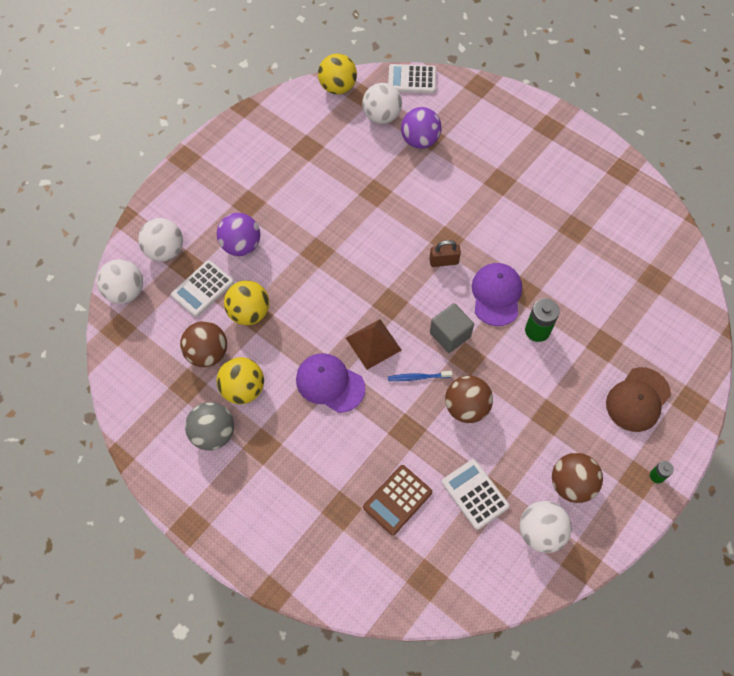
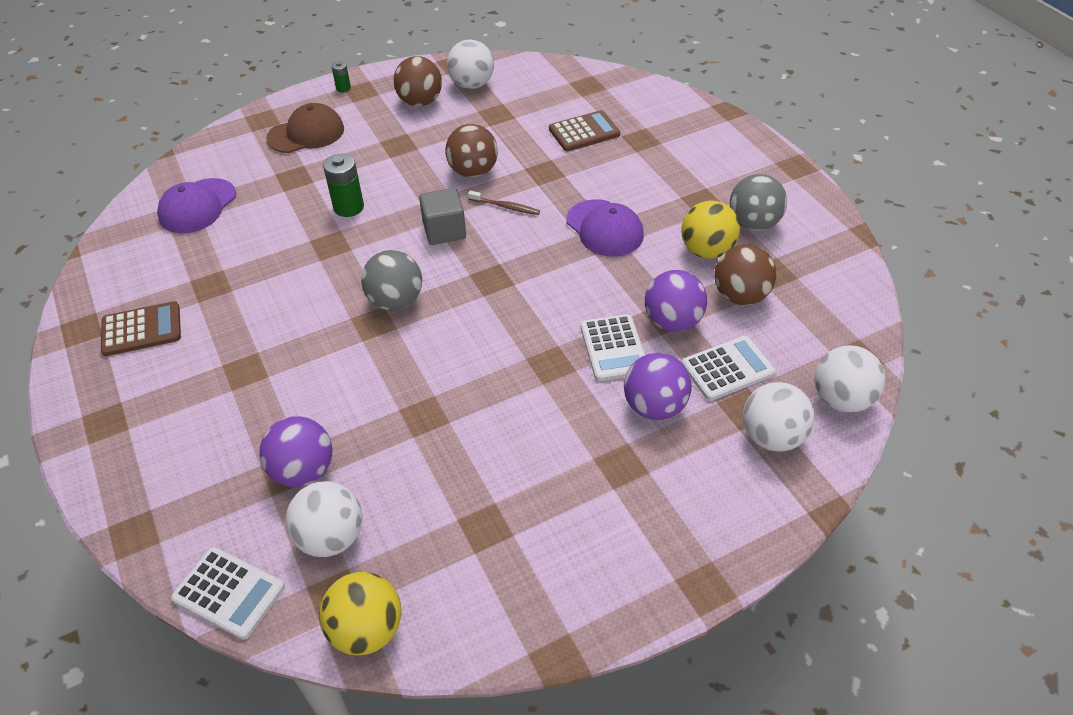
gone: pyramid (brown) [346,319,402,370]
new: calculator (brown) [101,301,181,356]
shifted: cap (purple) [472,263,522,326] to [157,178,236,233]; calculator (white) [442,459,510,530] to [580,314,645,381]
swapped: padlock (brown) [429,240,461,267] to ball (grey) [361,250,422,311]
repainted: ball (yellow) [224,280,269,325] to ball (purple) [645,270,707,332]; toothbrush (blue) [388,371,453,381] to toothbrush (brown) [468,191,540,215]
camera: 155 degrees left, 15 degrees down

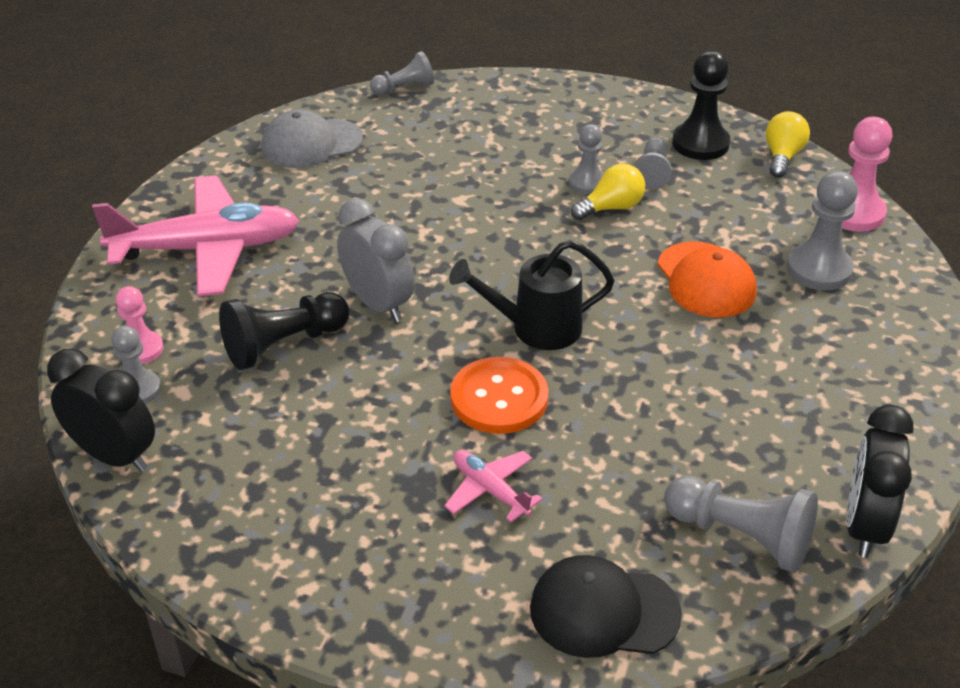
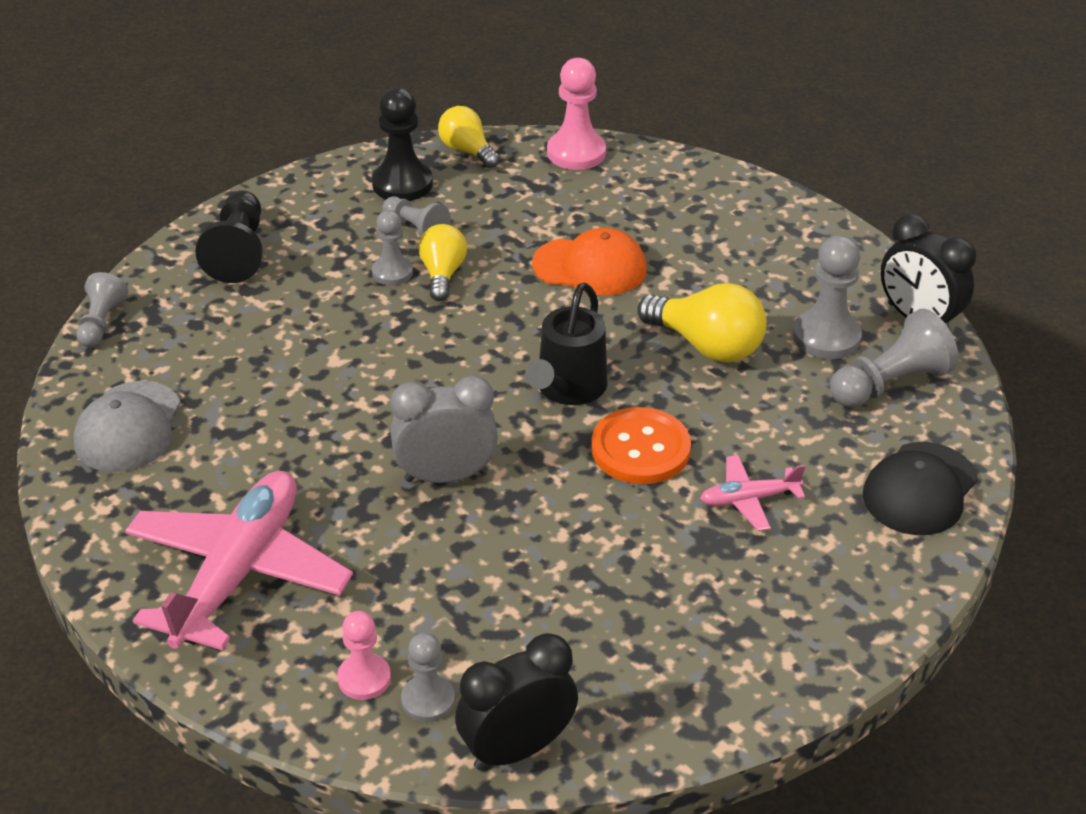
new: light bulb (yellow) [637,283,767,363]
shifted: pawn (grey) [787,171,858,290] to [793,235,862,359]; pawn (black) [219,292,349,370] to [195,190,263,283]
camera: 60 degrees left, 0 degrees up

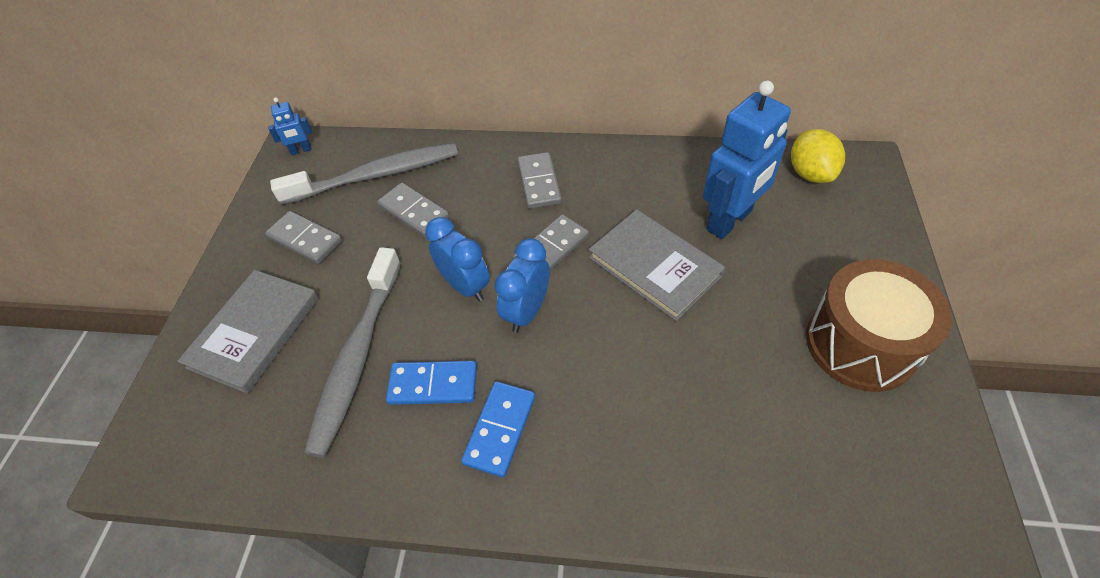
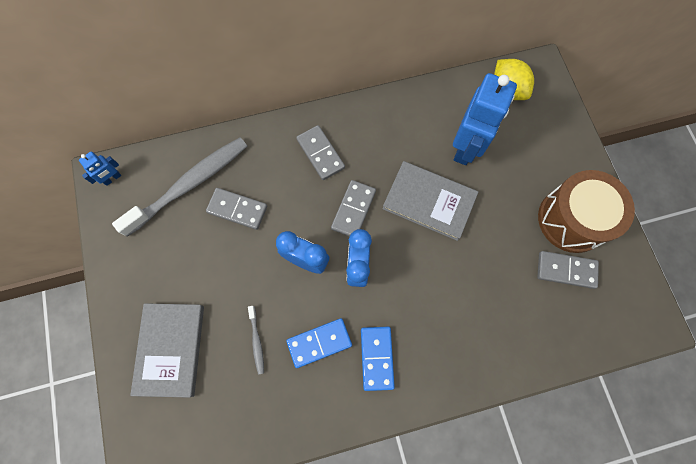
shifted: domino (grey) [265,211,342,264] to [537,251,599,289]
scaled: toothbrush (grey) [304,247,401,458] = [248,306,264,375] x0.41
camera: 25 degrees left, 20 degrees up

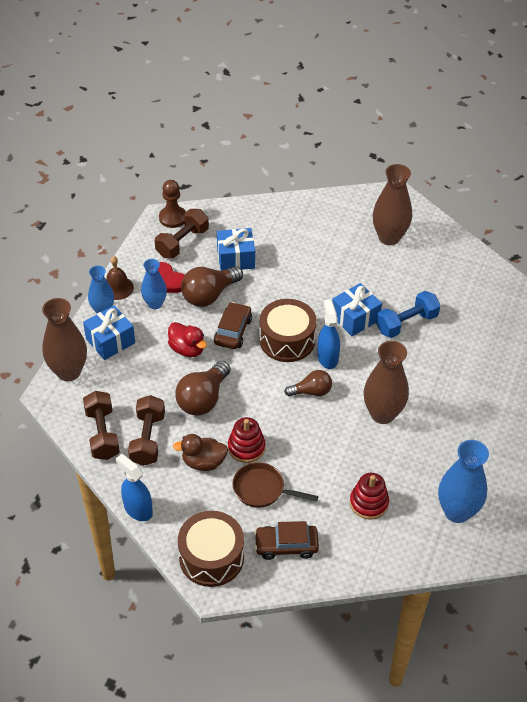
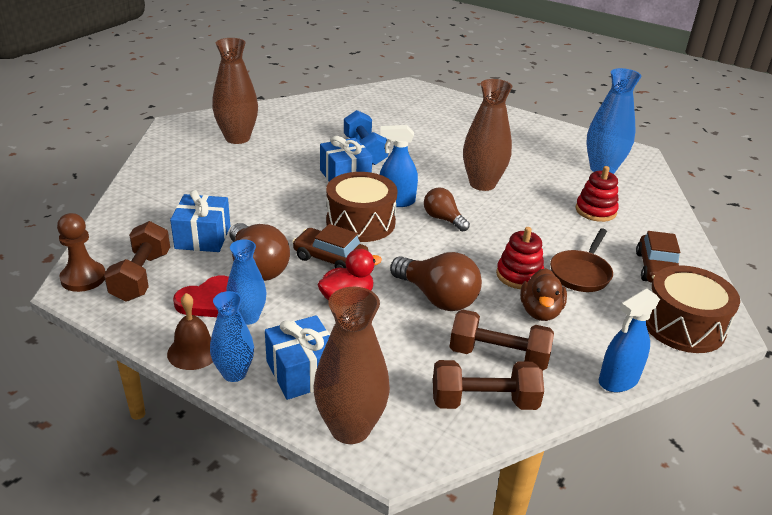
rotated: dumbbell (brown) [155,209,209,258] = [104,221,170,302] 45 degrees clockwise; light bulb (brown) [284,370,332,396] = [424,188,470,232] 45 degrees counterclockwise
camera: 80 degrees left, 15 degrees down

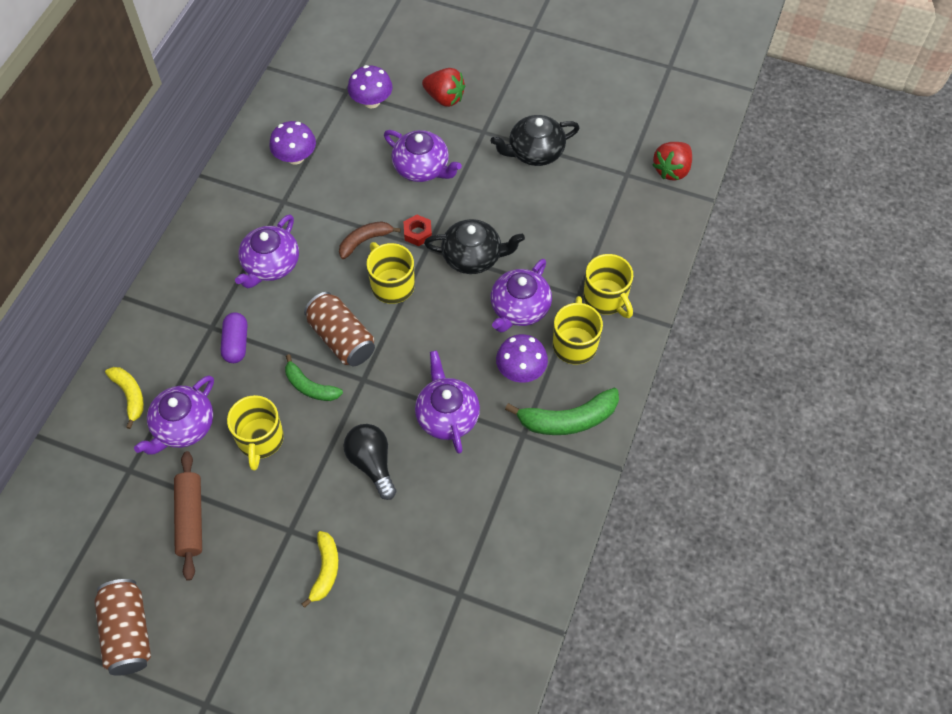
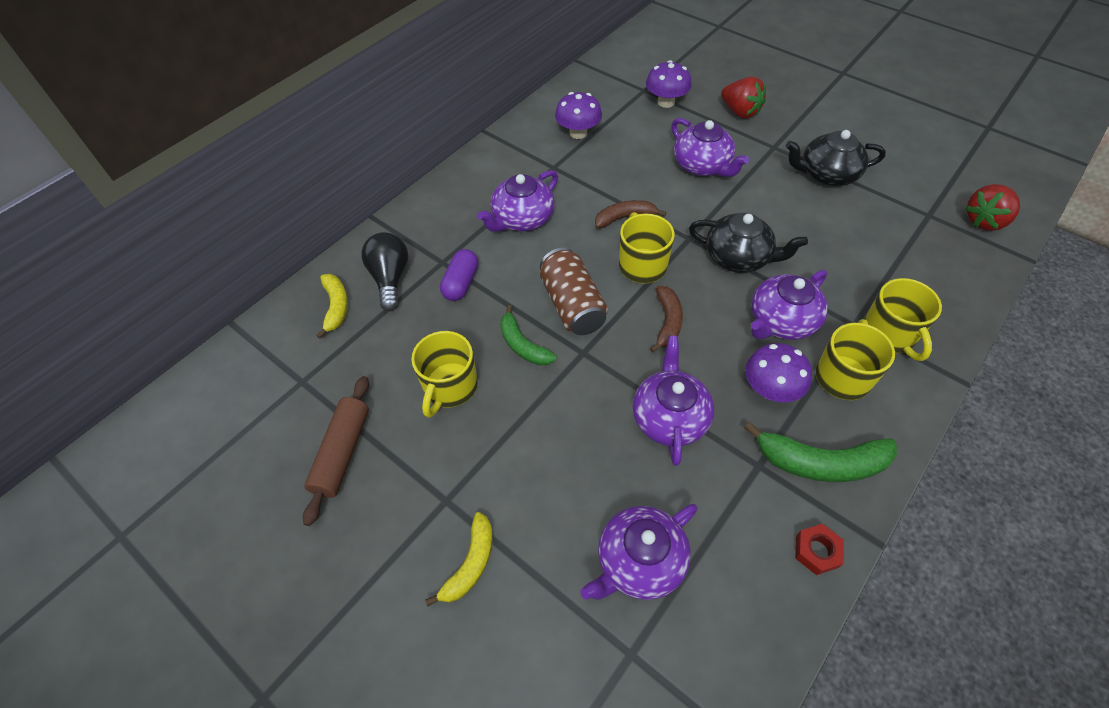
gone: can (brown) [94,579,151,676]
new: banana (brown) [650,286,683,353]
shifted: nut (red) [404,214,432,246] to [795,524,844,575]; teapot (purple) [134,375,214,455] to [580,504,698,600]; light bulb (black) [343,424,396,500] to [361,232,409,311]
camera: 20 degrees right, 5 degrees down

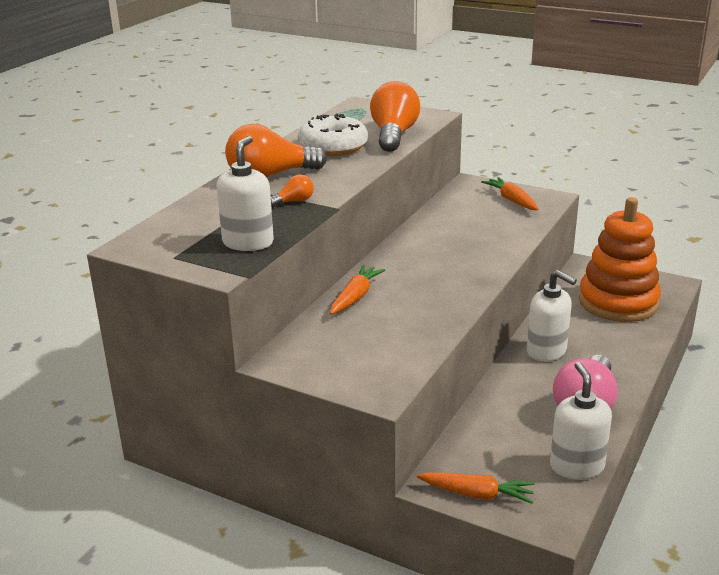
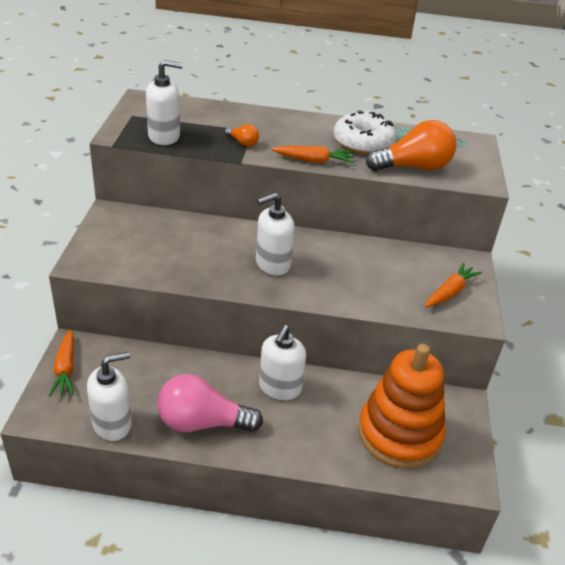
gone: light bulb (orange) [225,124,327,178]
new: soap dispenser (white) [256,193,295,276]
shifted: carrot (orange) [330,265,385,314] to [271,146,354,163]
camera: 65 degrees right, 10 degrees up

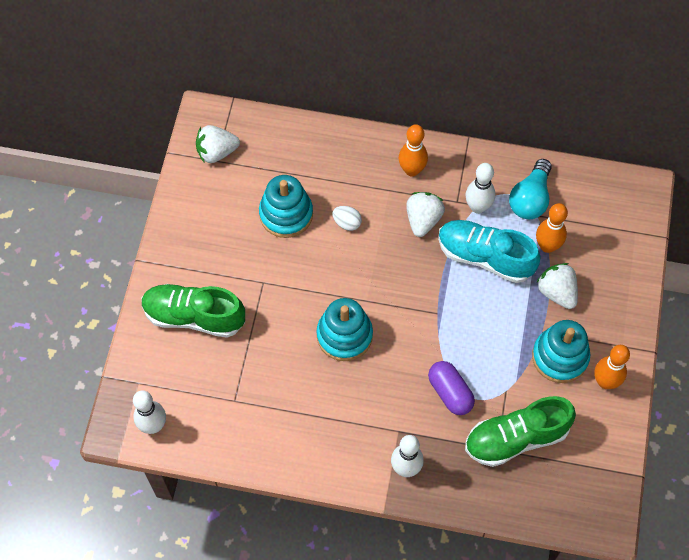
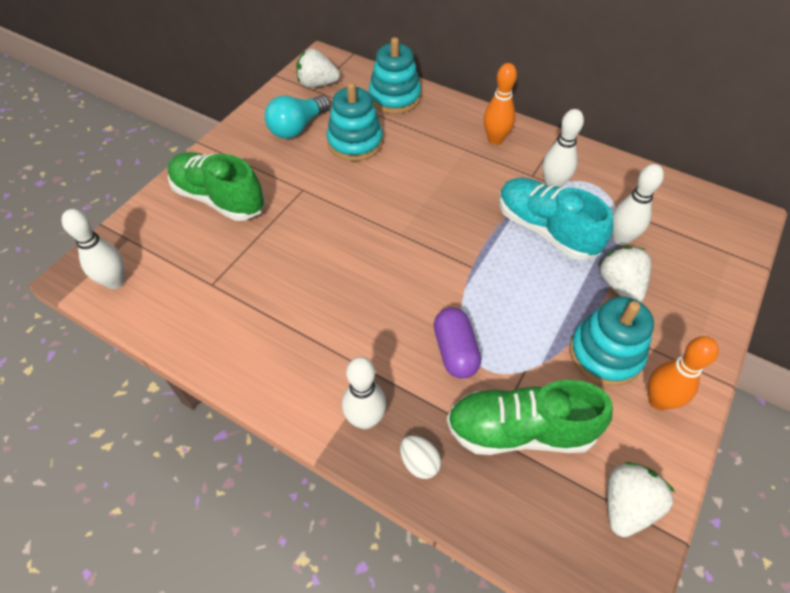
shifted: light bulb (turquoise) [509,159,552,219] to [265,95,330,139]; strawberry (white) [406,192,445,237] to [607,462,675,537]; egg (white) [332,206,362,231] to [400,435,441,479]; stacking toy (turquoise) [316,298,373,361] to [369,37,421,114]
repainted: bowling pin (orange) [536,203,568,253] to bowling pin (white) [612,164,664,245]
camera: 20 degrees right, 10 degrees down

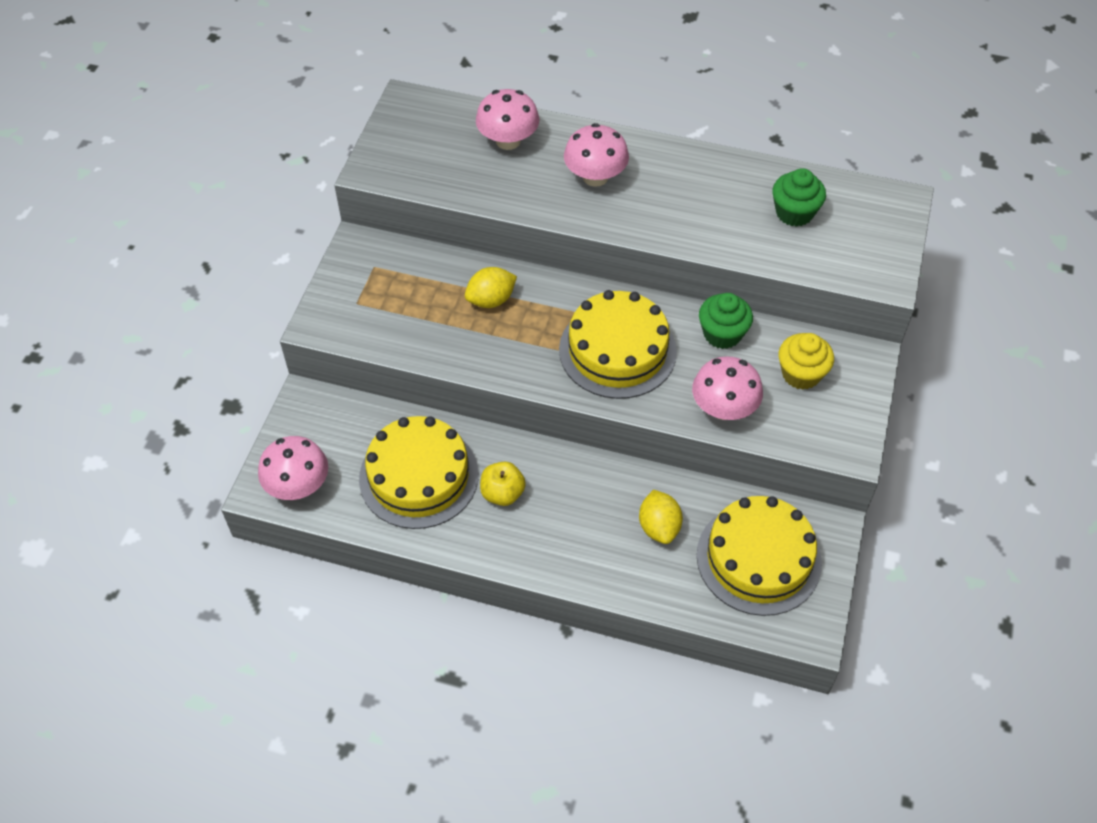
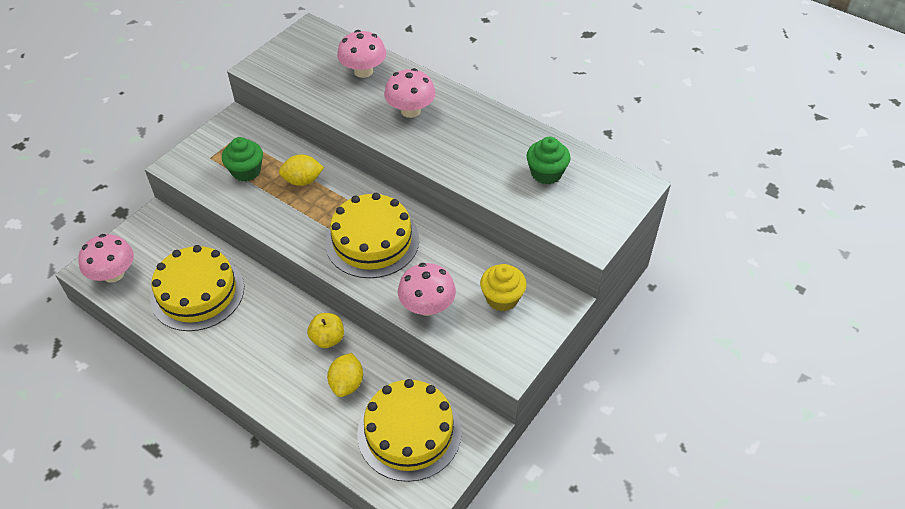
shifted: cupcake (green) [699,293,753,349] to [222,137,263,182]; apple (yellow) [480,461,526,506] to [307,313,344,348]
camera: 20 degrees right, 5 degrees down

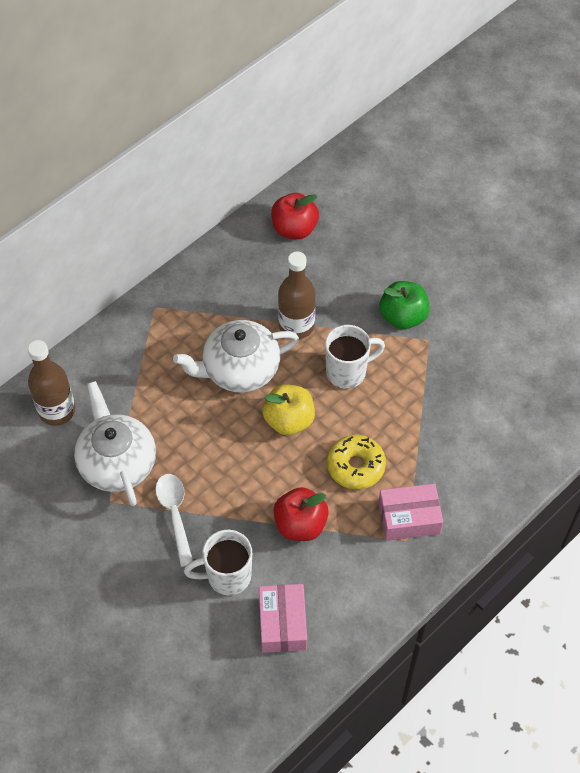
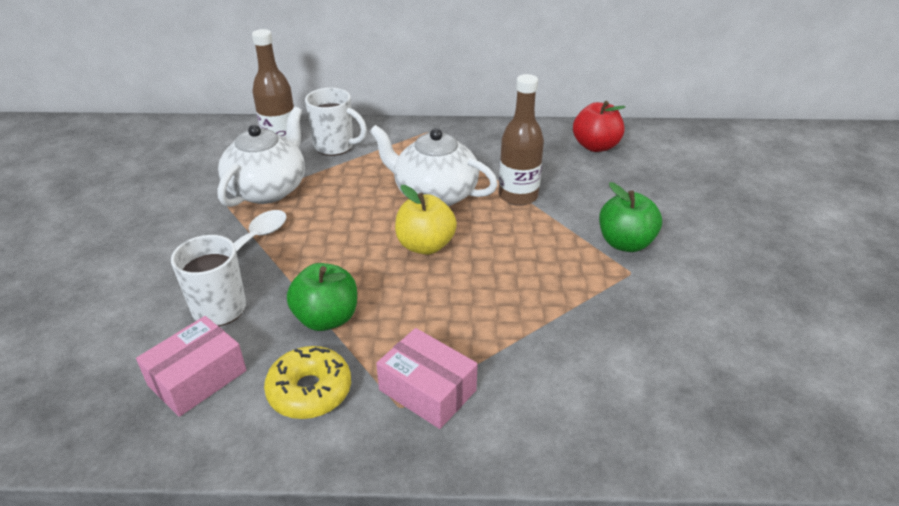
shifted: mug (white) [325,325,385,389] to [305,88,367,156]; donut (yellow) [327,435,386,489] to [264,346,351,419]
repainted: apple (red) [273,487,329,541] to apple (green) [287,263,357,331]
camera: 45 degrees right, 20 degrees down

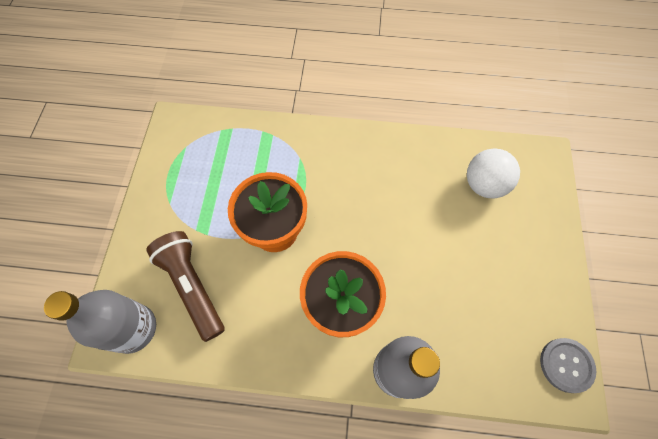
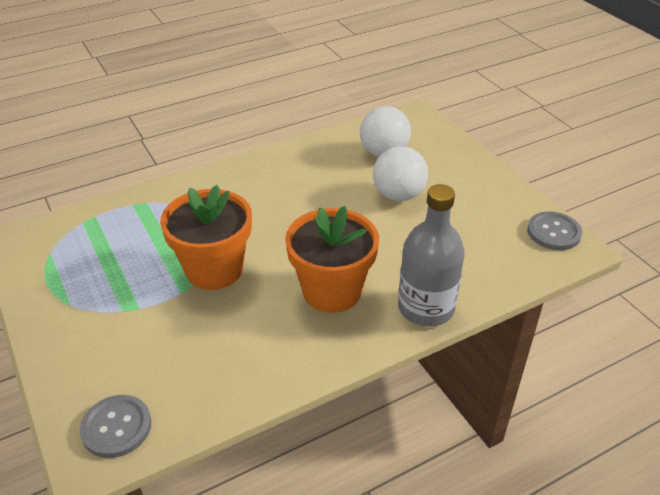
gone: flashlight (brown) [146,231,224,342]
new: ball (white) [373,146,428,201]
swapped: bottle (grey) [44,290,156,354] to button (grey) [80,395,152,458]
camera: 35 degrees left, 25 degrees down

